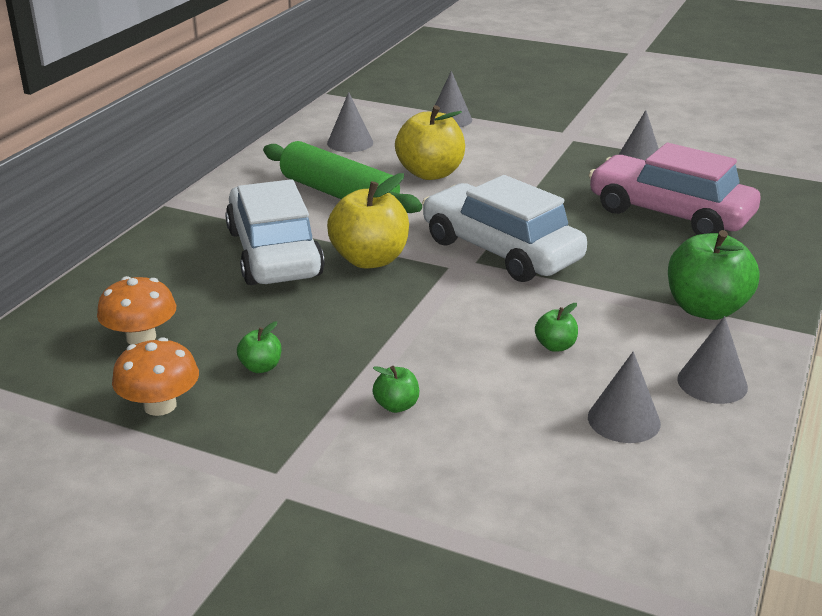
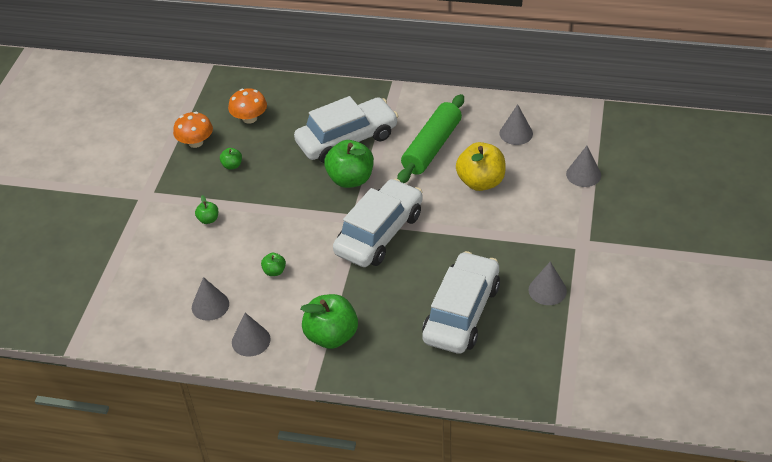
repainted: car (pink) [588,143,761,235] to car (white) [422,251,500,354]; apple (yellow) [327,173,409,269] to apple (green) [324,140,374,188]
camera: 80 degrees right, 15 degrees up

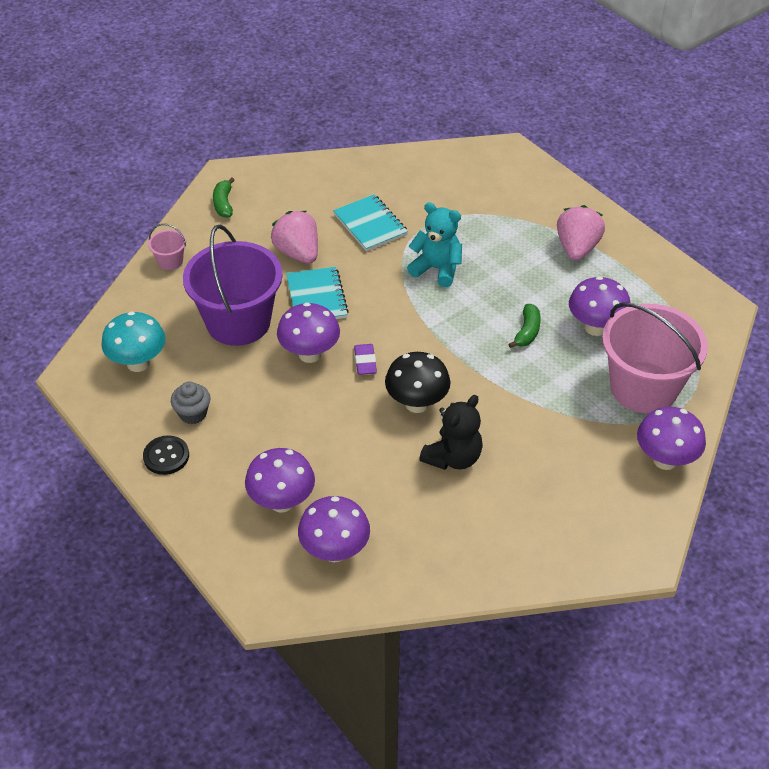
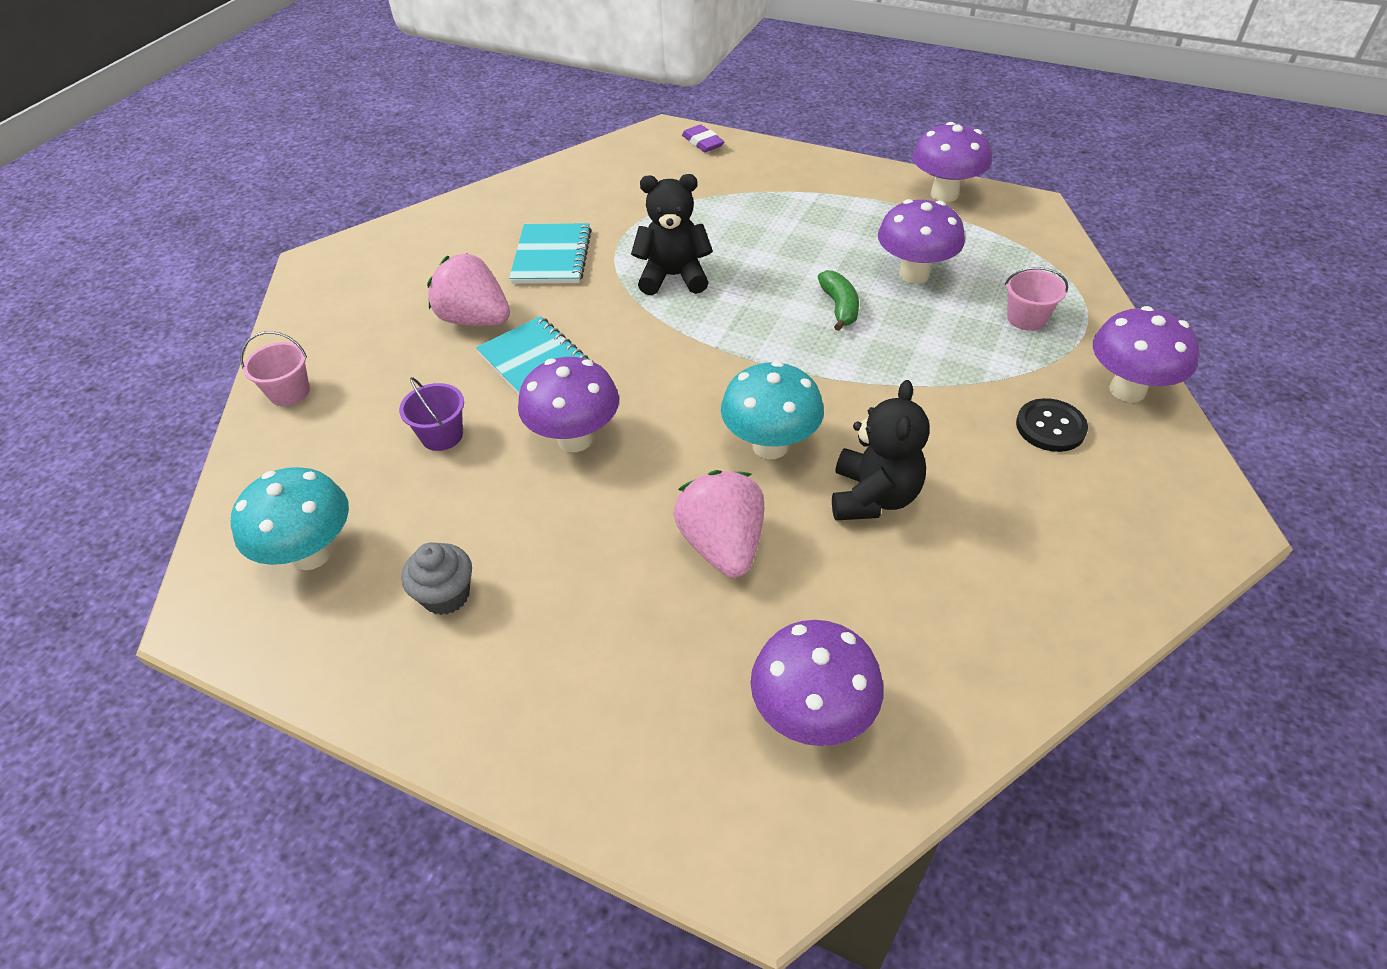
gone: banana (green) [213,178,235,218]
shifted: strawberry (pink) [557,205,605,261] to [673,470,764,578]; eraser (purple) [354,344,377,375] to [682,125,725,152]; button (black) [143,435,189,475] to [1016,398,1088,452]; mushroom (purple) [245,448,315,513] to [912,122,992,202]
repainted: teddy bear (turquoise) [407,202,462,287] to teddy bear (black) [631,174,713,295]; mushroom (black) [385,352,451,413] to mushroom (turquoise) [721,361,824,459]
rotated: notebook (turquoise) [333,194,408,251] = [509,223,592,284] 60 degrees clockwise
scaled: bucket (purple) [183,224,283,346] = [399,377,464,451] x0.41; bucket (pink) [602,302,708,413] = [1005,267,1068,331] x0.41
camera: 25 degrees left, 0 degrees up

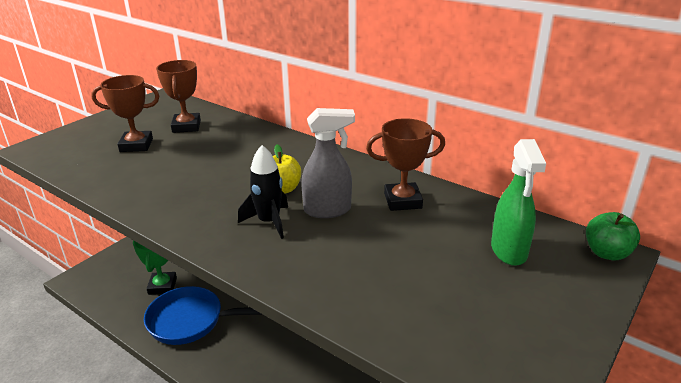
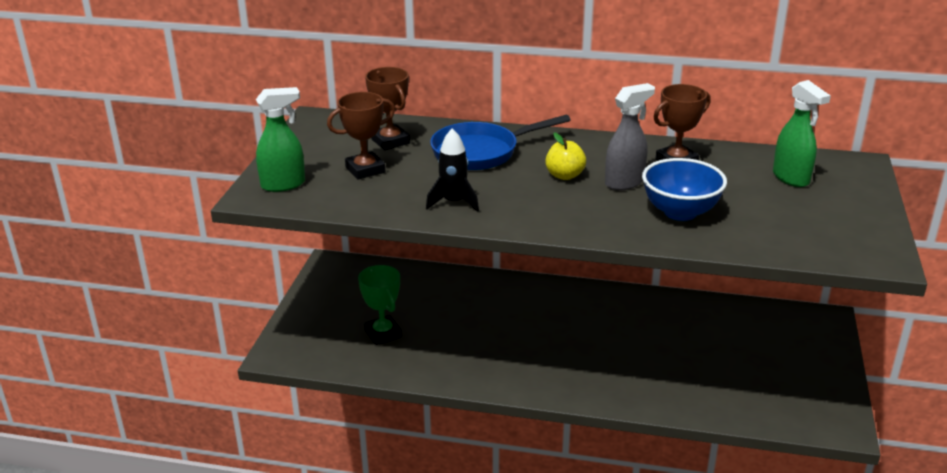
gone: apple (green) [586,212,640,261]
new: spray bottle (green) [256,87,305,192]; bowl (blue) [642,158,727,221]
shifted: rocket (black) [238,145,288,239] to [426,128,479,212]; pan (blue) [144,286,263,345] to [430,115,571,170]
camera: 25 degrees left, 0 degrees up

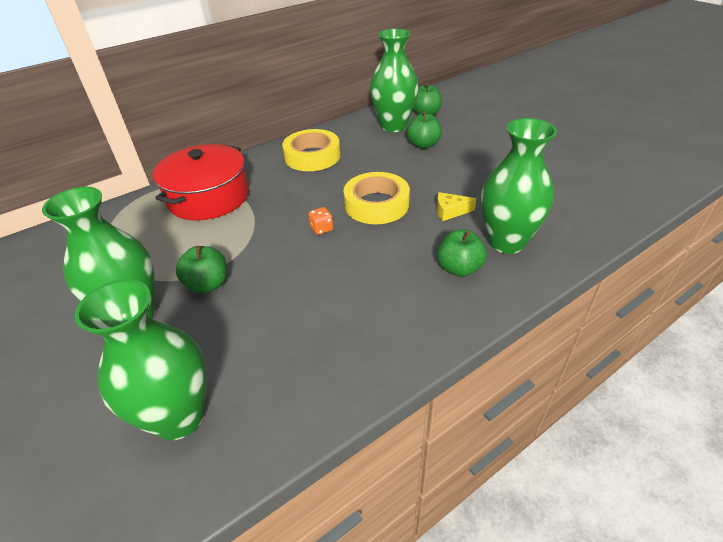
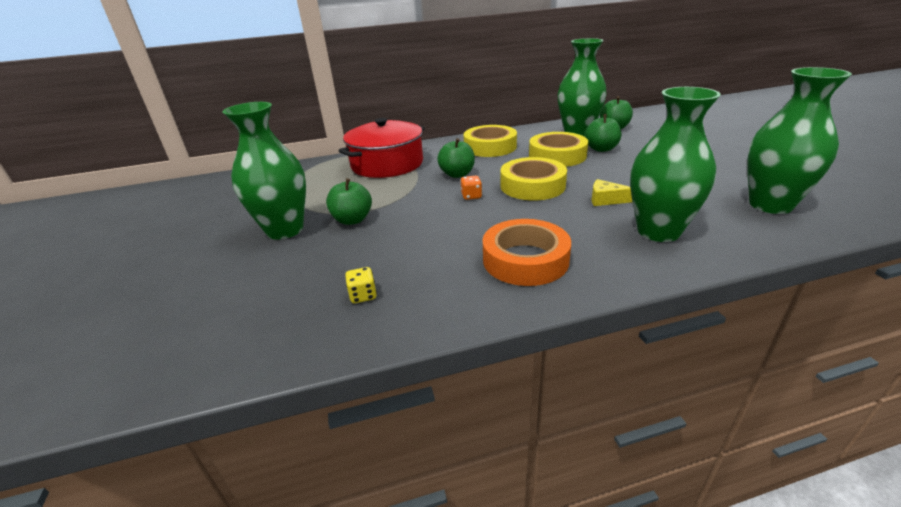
new: tape (yellow) [529,132,588,167]; tape (orange) [483,219,571,286]; dice (yellow) [345,267,377,303]
shifted: apple (green) [437,230,487,277] to [437,138,475,178]; vase (green) [75,279,206,440] to [747,67,852,214]
camera: 20 degrees right, 10 degrees down

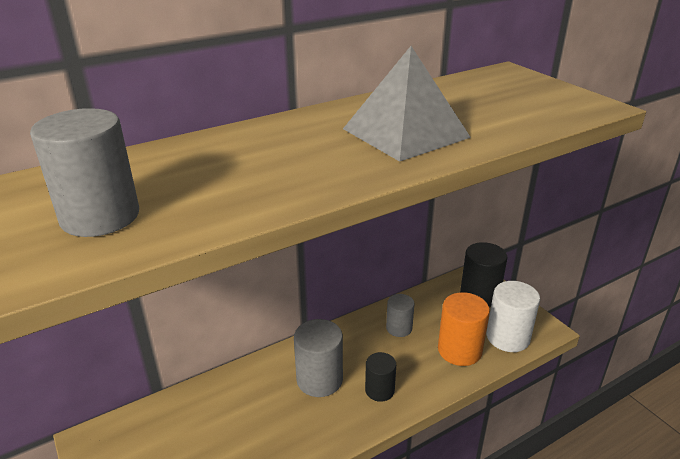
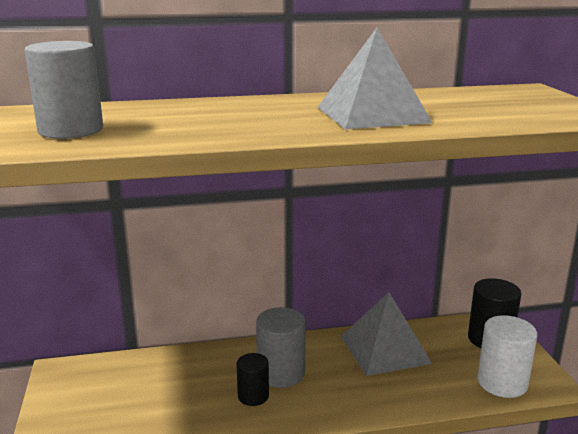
gone: cylinder (orange) [438,292,490,366]
shifted: cylinder (black) [365,352,396,402] to [237,353,269,406]
swapped: cylinder (grey) [386,294,415,337] to pyramid (grey) [341,292,432,376]
camera: 20 degrees right, 10 degrees down

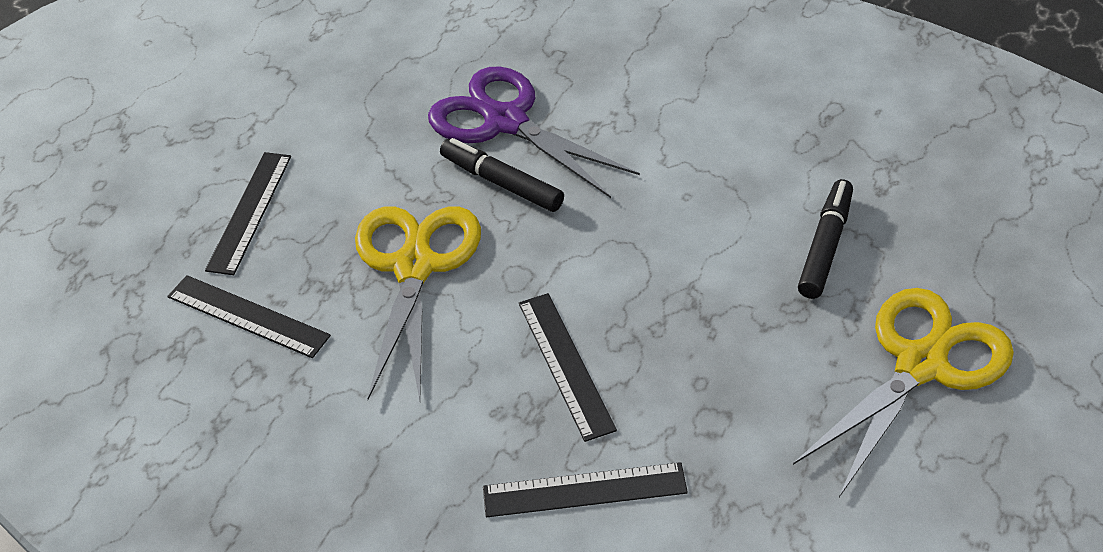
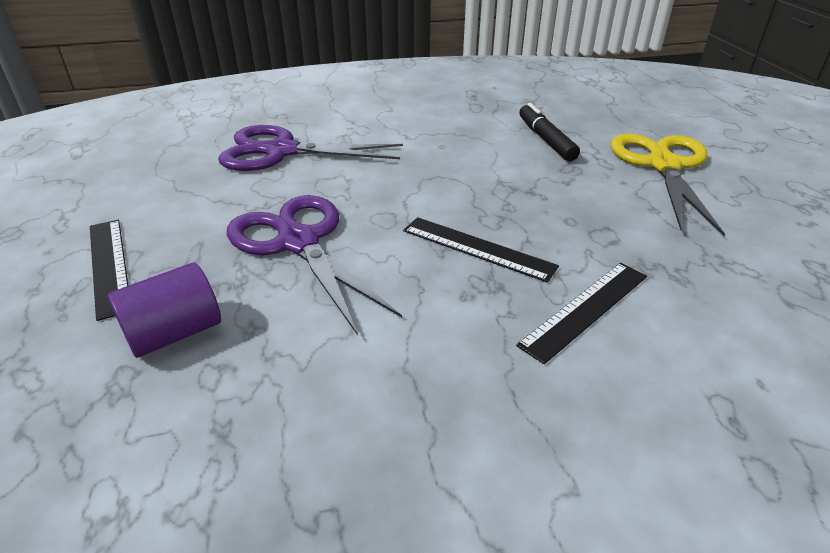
gone: marker (black) [440,138,564,212]
swapped: ruler (black) [167,275,331,358] to cylinder (purple) [107,263,221,358]
repainted: scissors (yellow) [355,206,481,400] to scissors (purple) [227,195,402,335]
camera: 40 degrees left, 10 degrees down

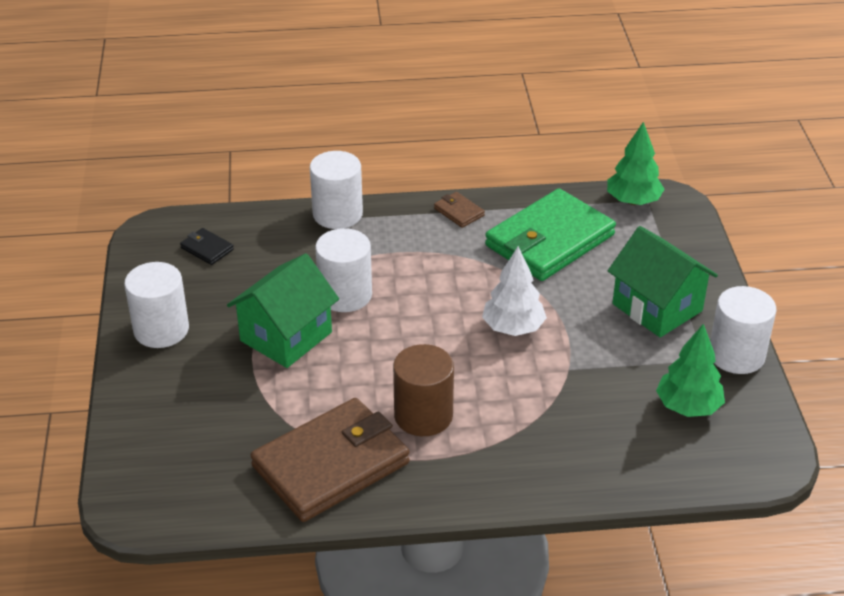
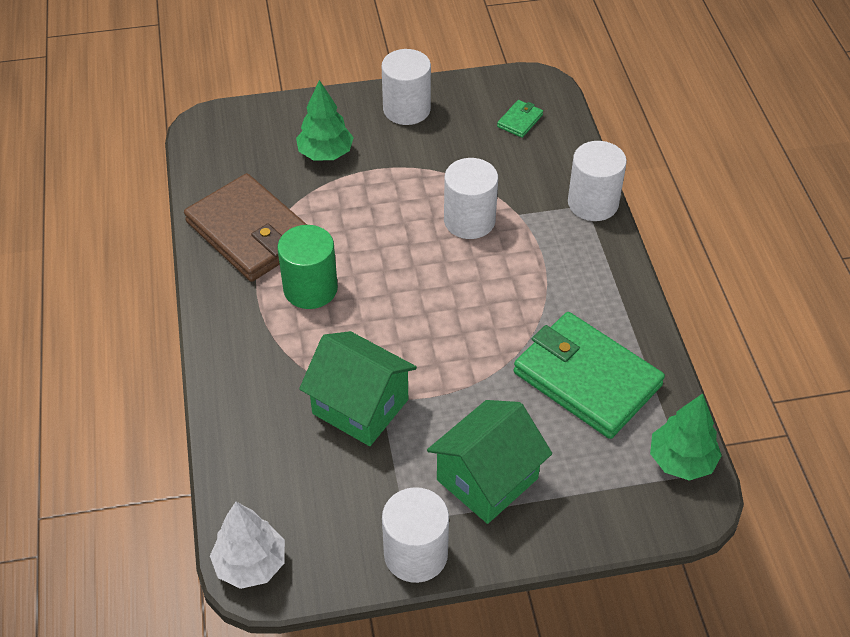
gone: wallet (brown) [434,192,485,228]
shifted: tree (white) [482,246,547,336] to [210,502,285,589]; house (green) [227,253,339,368] to [299,331,417,446]; tree (green) [656,324,725,417] to [296,80,354,160]
repainted: wallet (black) [180,228,234,265] to wallet (green) [497,100,543,138]; cylinder (brown) [393,344,454,436] to cylinder (green) [277,225,338,309]
camera: 85 degrees right, 10 degrees up

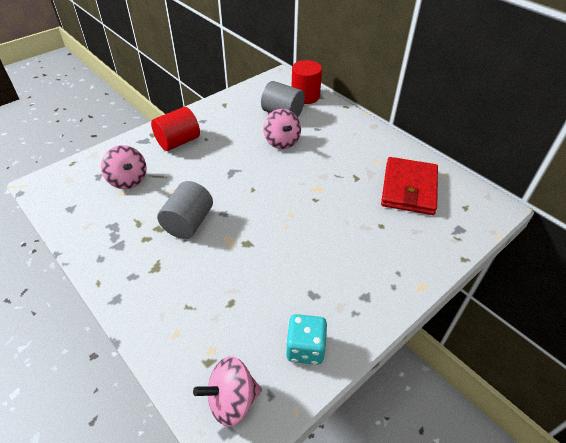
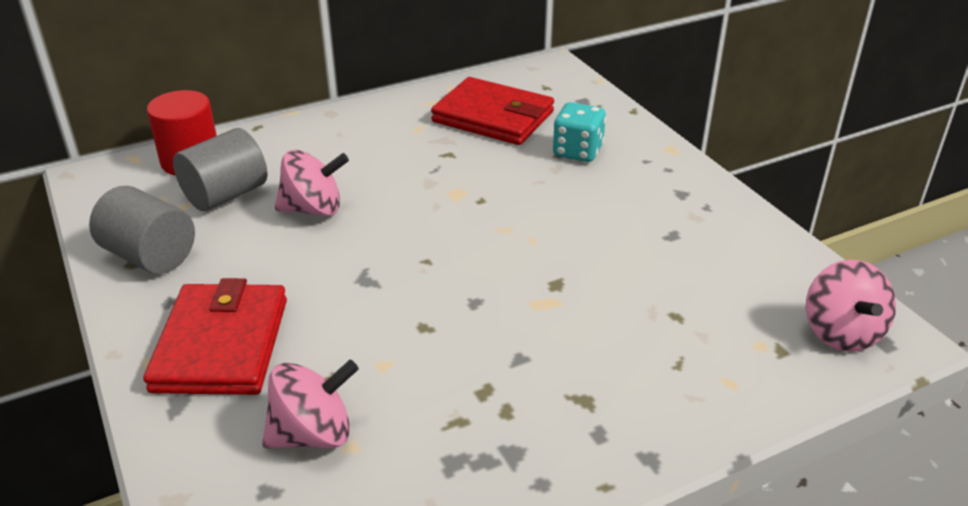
shifted: cylinder (grey) [157,181,213,239] to [89,186,195,274]; dice (turquoise) [286,314,327,365] to [553,102,606,162]
swapped: cylinder (red) [151,107,200,151] to wallet (red) [143,278,287,395]
camera: 75 degrees left, 10 degrees down

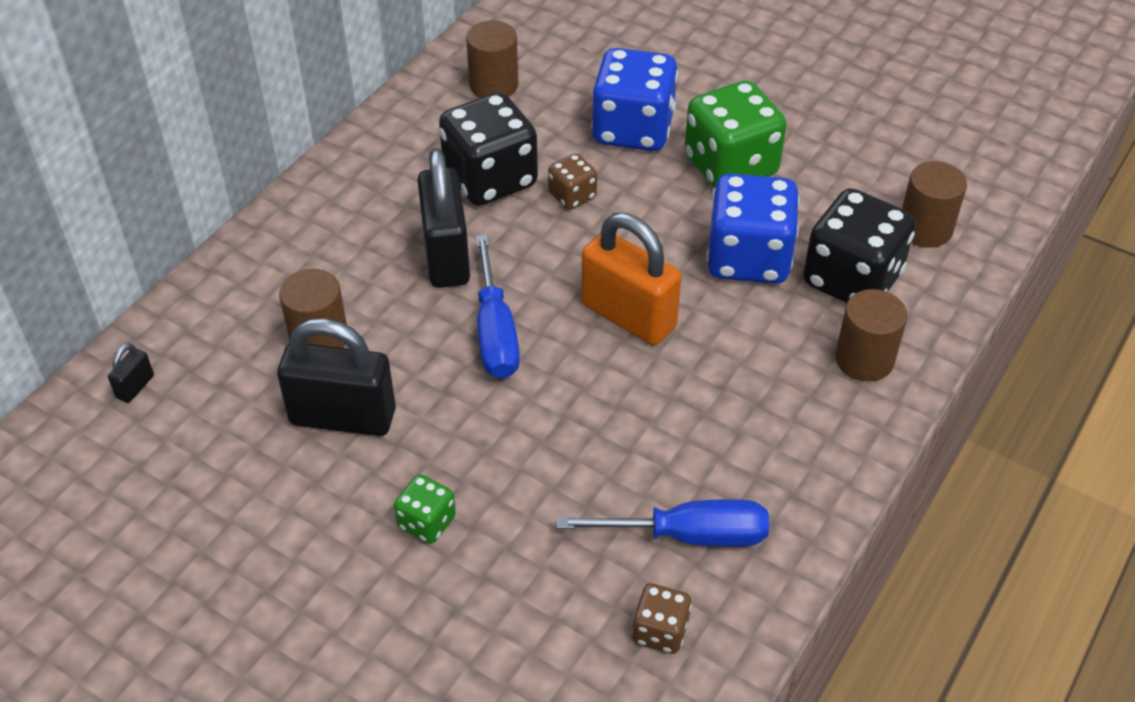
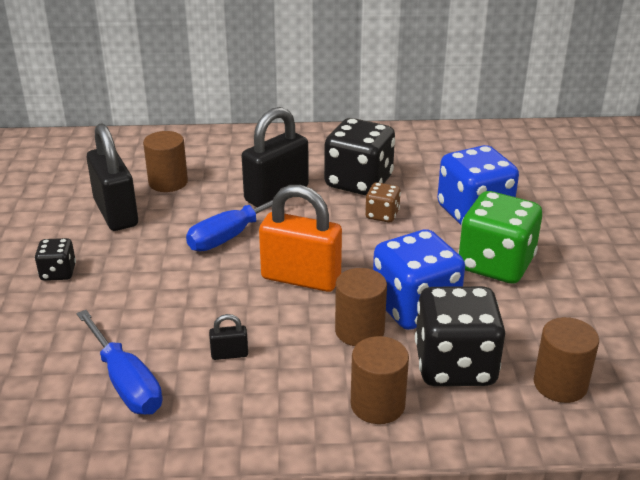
gone: dice (brown) [632,583,692,654]
shifted: cylinder (brown) [466,20,519,98] to [335,268,387,346]; padlock (black) [108,343,154,403] to [209,314,248,360]
repainted: dice (green) [394,474,456,544] to dice (black) [35,238,76,281]
rotated: padlock (orange) [581,213,681,345] = [259,185,342,292] 75 degrees counterclockwise
camera: 55 degrees right, 15 degrees down

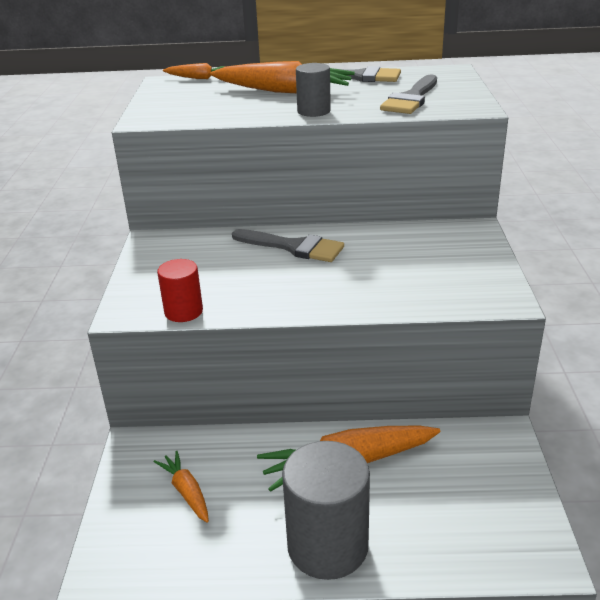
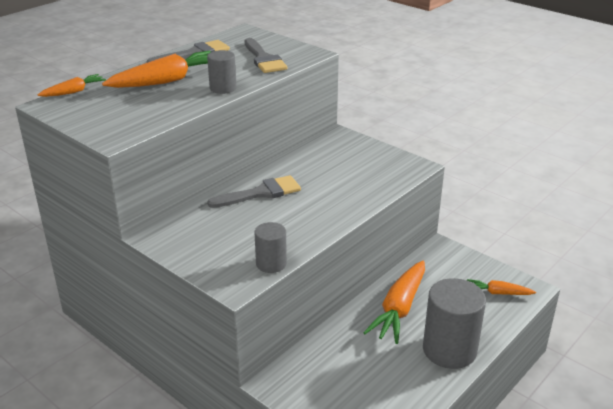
shifted: carrot (orange) [154,451,209,523] to [467,279,536,295]
repainted: cylinder (red) [157,259,203,322] to cylinder (grey) [255,222,287,273]
camera: 50 degrees left, 0 degrees up

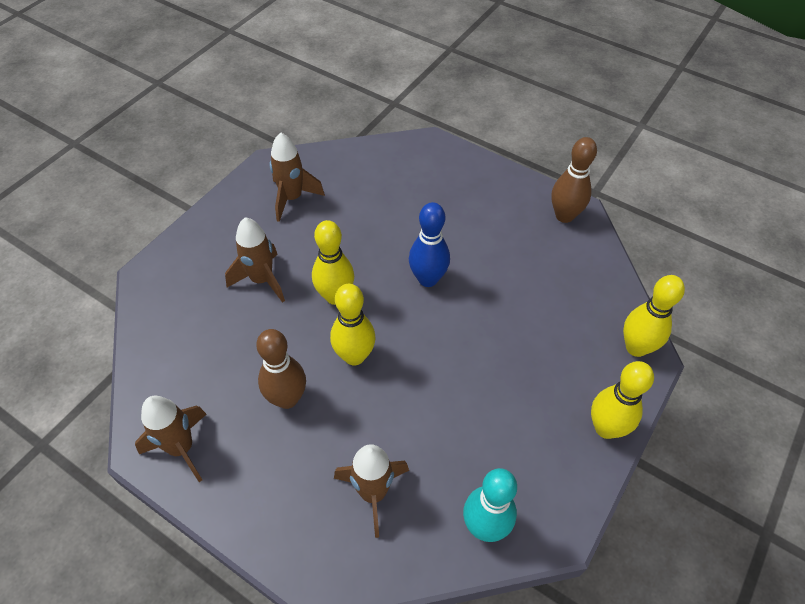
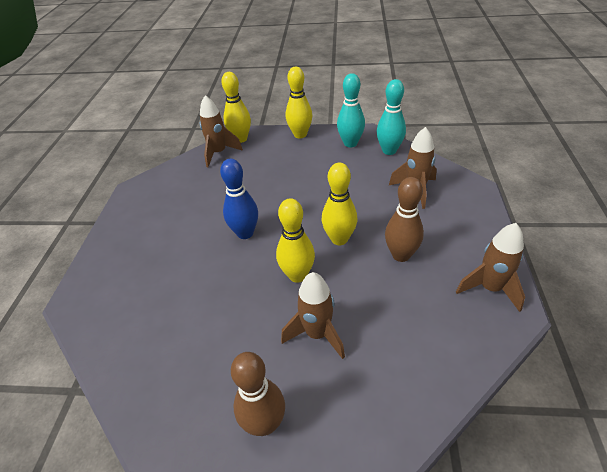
new: bowling pin (turquoise) [337,73,365,147]
shifted: rocket (brown) [270,132,325,222] to [200,95,243,167]; bowling pin (brown) [552,137,597,223] to [231,352,285,436]
camera: 115 degrees left, 10 degrees down

